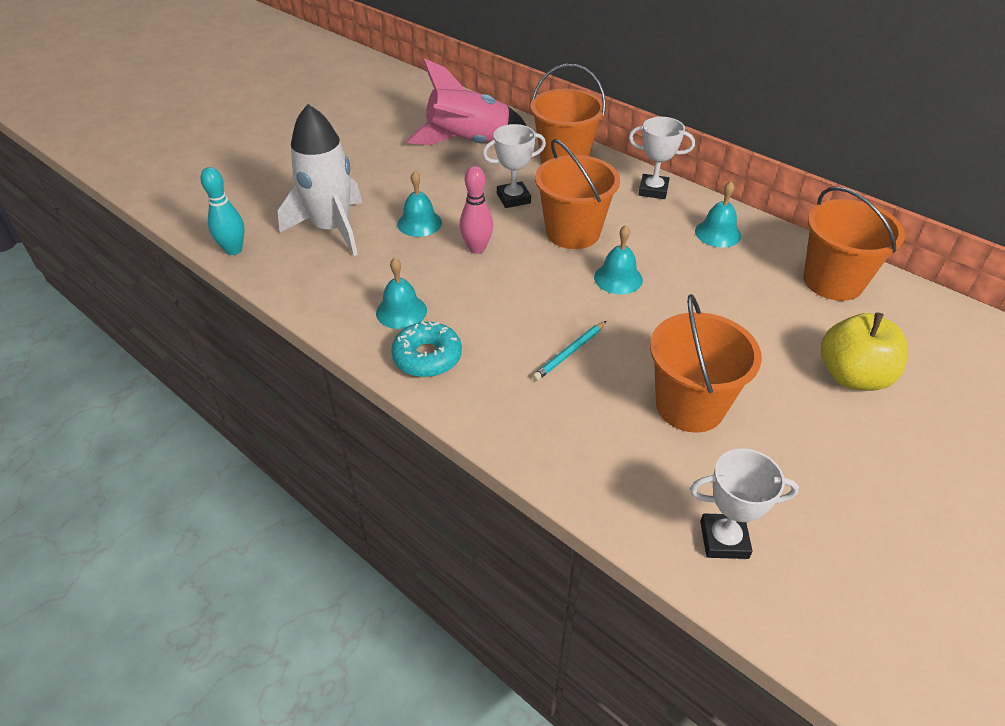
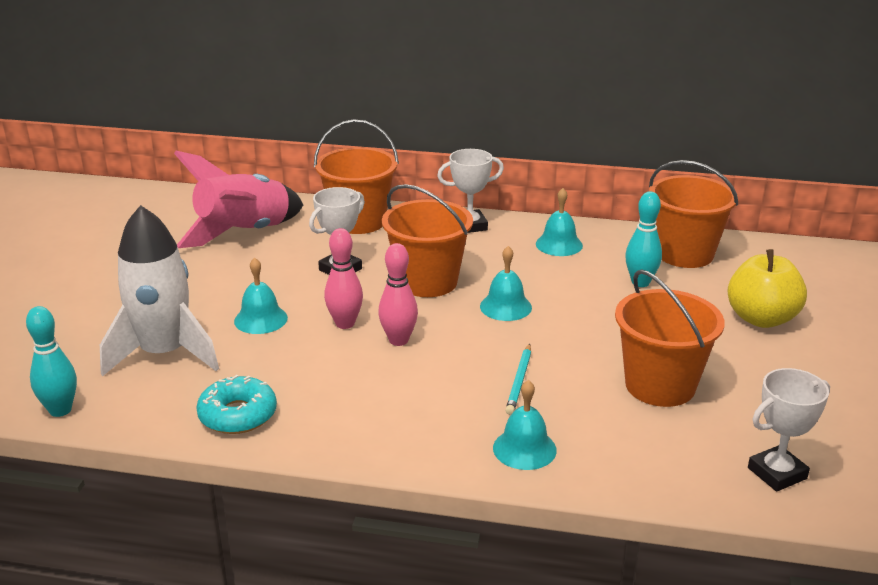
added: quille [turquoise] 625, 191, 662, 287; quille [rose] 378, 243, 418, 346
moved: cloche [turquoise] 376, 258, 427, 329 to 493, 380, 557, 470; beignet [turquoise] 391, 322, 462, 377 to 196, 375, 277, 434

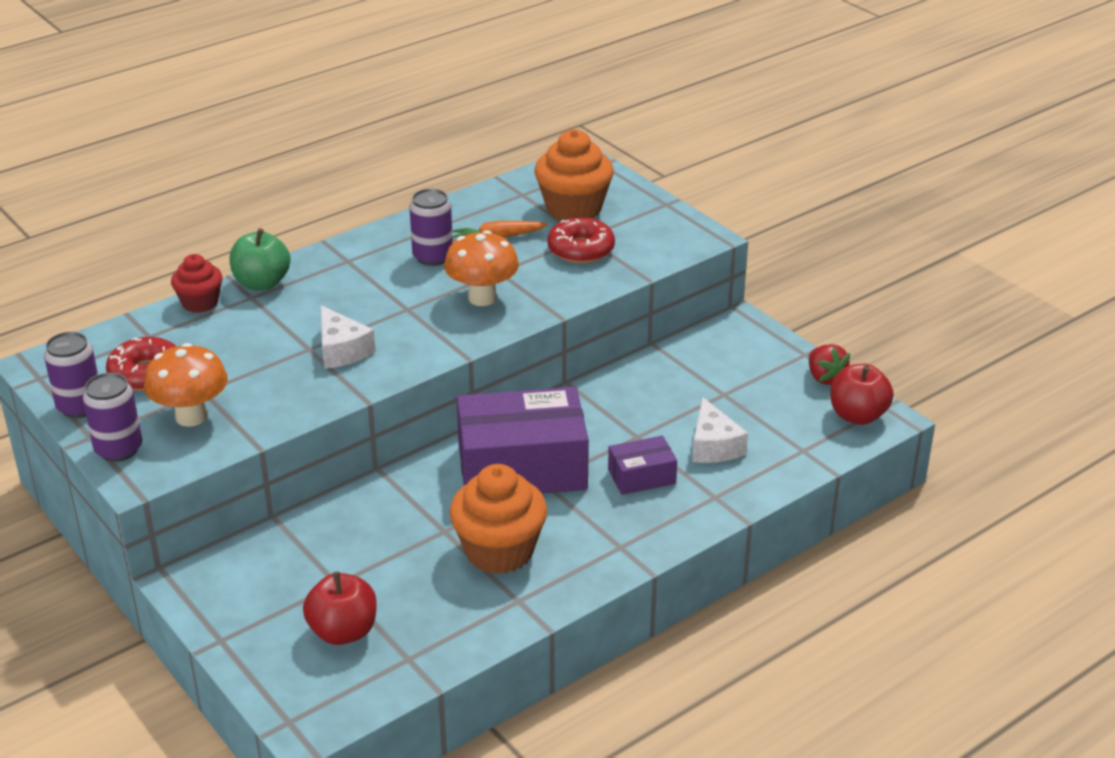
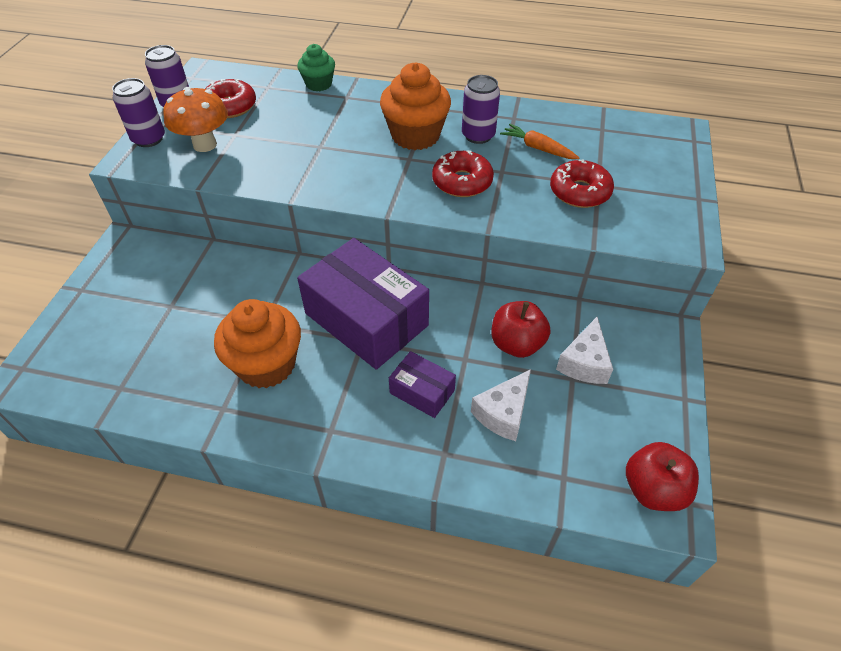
removed: pomme [vert] 230, 228, 291, 290; fraise [rouge] 809, 344, 850, 385
moved: muffin [orange] 534, 129, 614, 221 to 380, 62, 451, 150; fromage [blanc] 321, 305, 376, 369 to 556, 317, 613, 384; pomme [rouge] 303, 572, 377, 645 to 491, 301, 550, 358
replaced: champignon [orange] 444, 230, 519, 306 to beignet [rouge] 432, 151, 494, 197
recoloured: muffin [rouge] 171, 254, 223, 313 to muffin [vert] 297, 44, 335, 91

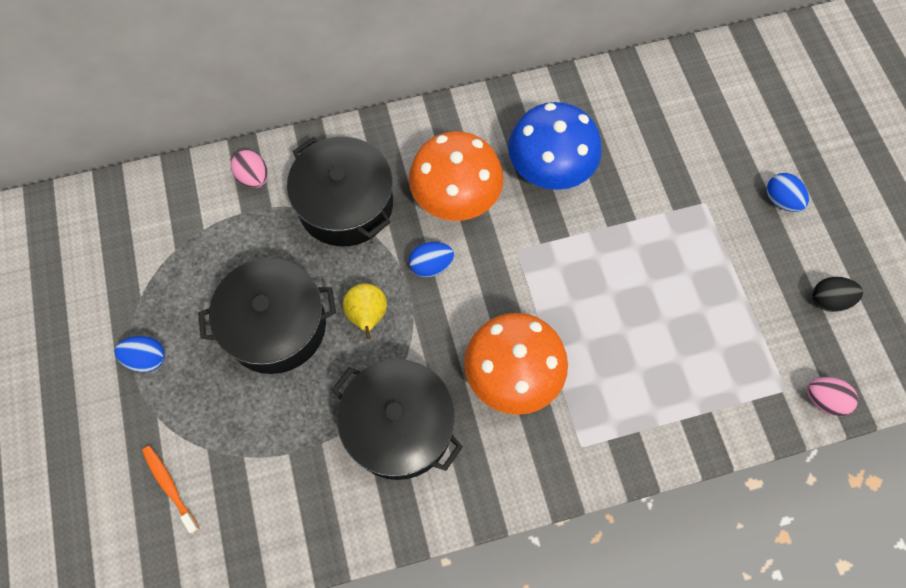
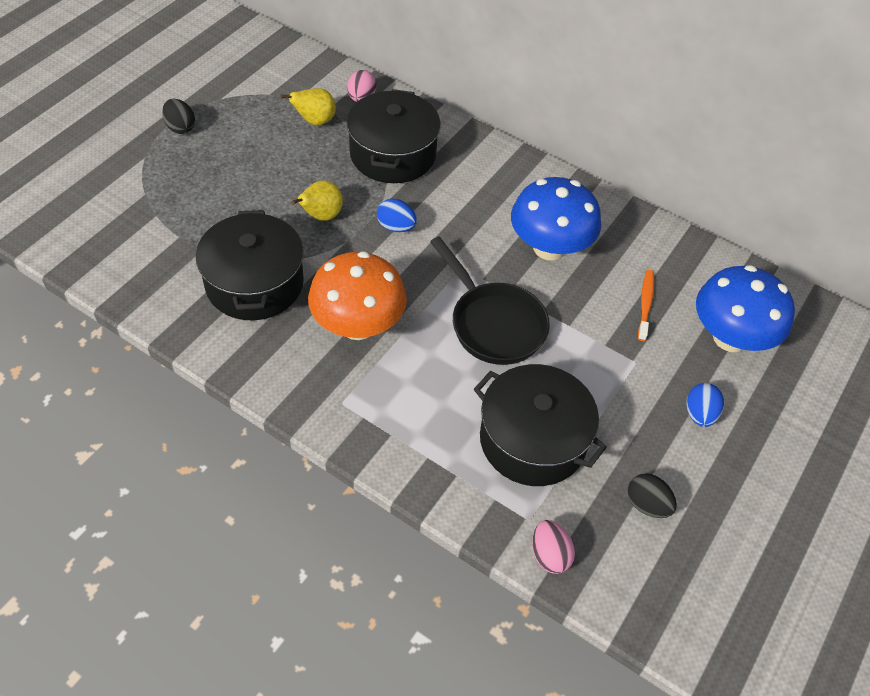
removed: champignon [orange] 409, 131, 504, 221
added: poire [jaune] 280, 88, 336, 126; poêle [noir] 430, 237, 550, 365; champignon [bleu] 696, 265, 795, 352
moved: marmite [noir] 198, 258, 336, 374 to 474, 364, 607, 486; brosse à dents [orange] 142, 446, 200, 534 to 638, 270, 654, 341
recoloured: œuf [bleu] 114, 336, 165, 372 to œuf [noir] 162, 99, 195, 134

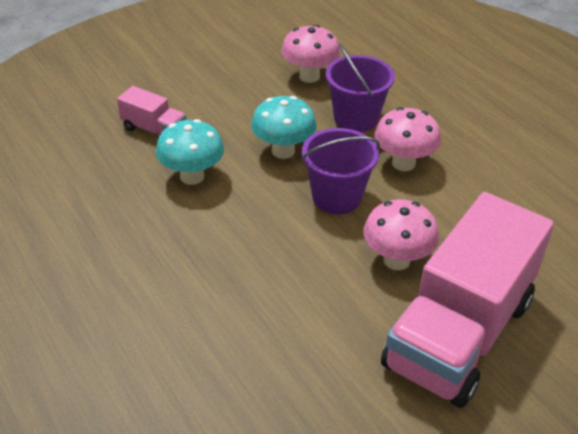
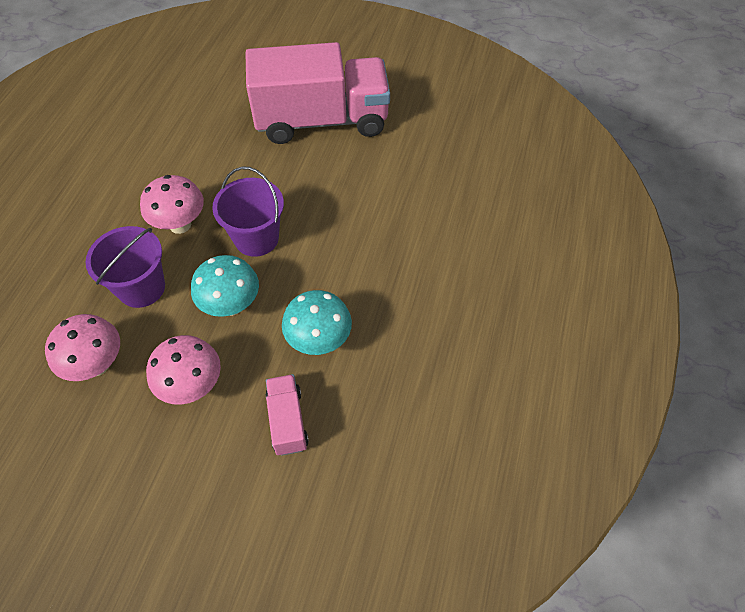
moved: champignon [rose] 363, 199, 439, 270 to 146, 335, 221, 405

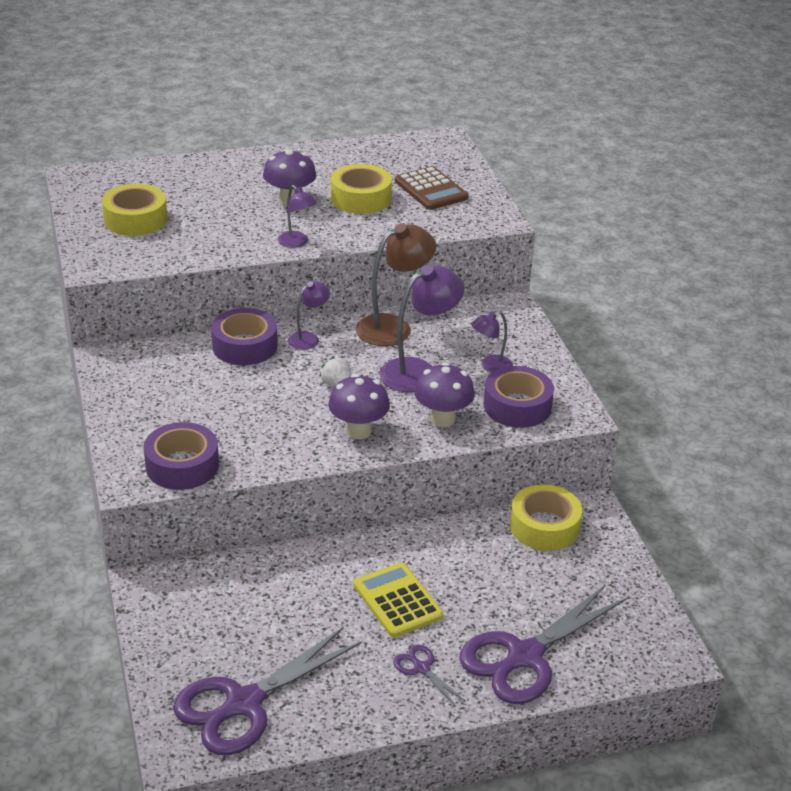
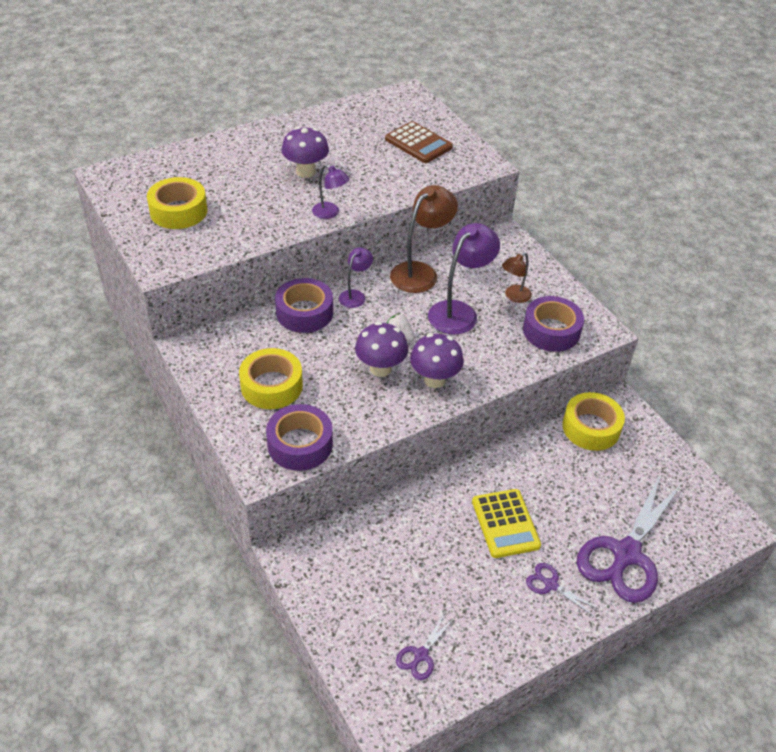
moved: ruban adhésif [jaune] 331, 164, 392, 214 to 239, 348, 303, 409; champignon [violet] 414, 363, 475, 427 to 355, 322, 408, 377
recoloured: lampe [violet] 471, 311, 513, 373 to lampe [marron] 502, 252, 532, 303
turned: calculatrice [jaune] 354, 563, 443, 638 = 472, 489, 541, 558 150 degrees counterclockwise
resized: ciseaux [violet] 173, 627, 362, 755 = 396, 613, 454, 680 x0.44

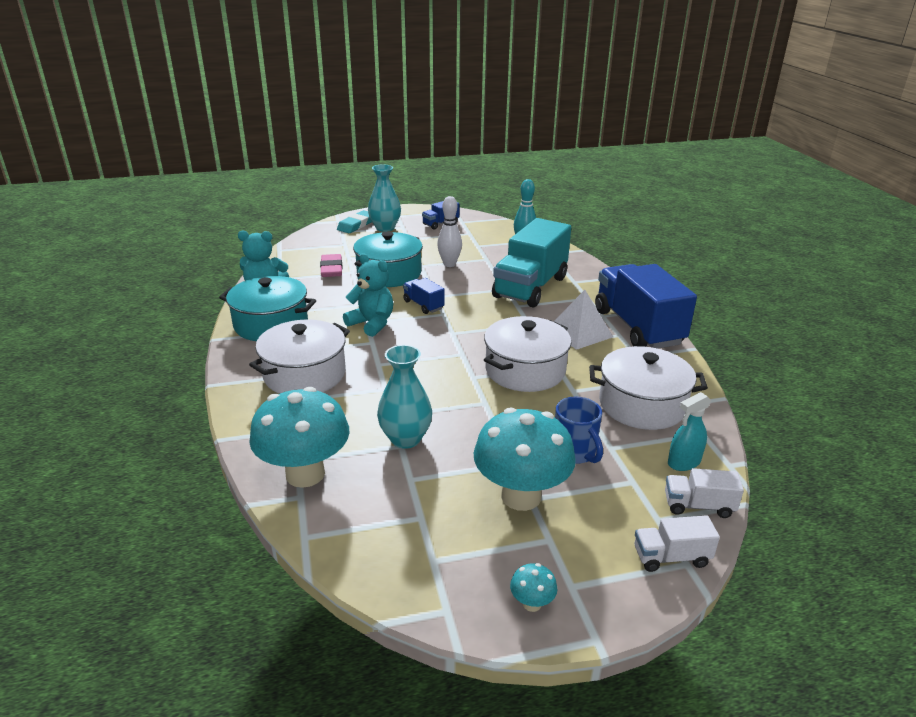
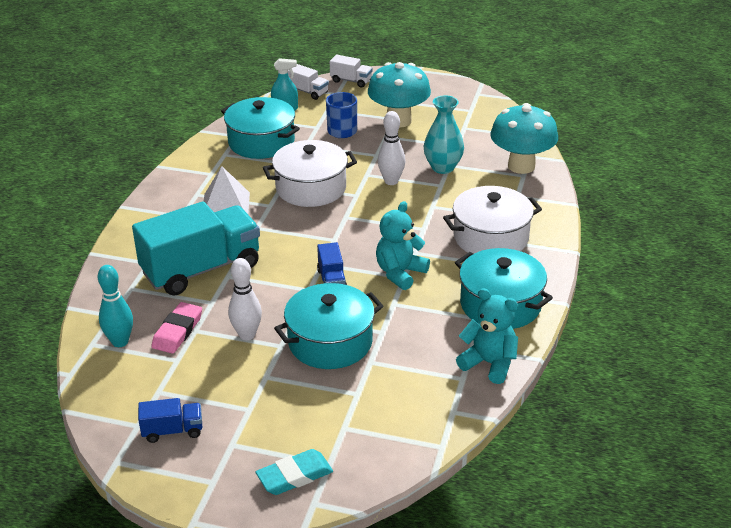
removed: vase [turquoise] 368, 164, 401, 232; camion [bleu] 595, 264, 697, 349; champignon [turquoise] 510, 563, 557, 612
added: quille [blanc] 378, 111, 405, 185
moved: gomme [rose] 320, 254, 342, 277 to 151, 302, 202, 354
recoloured: marmite [blanc] 589, 346, 708, 430 to marmite [turquoise] 221, 97, 300, 159
turned: ours en peluche [turquoise] 343, 254, 393, 337 = 376, 201, 430, 290 60 degrees clockwise

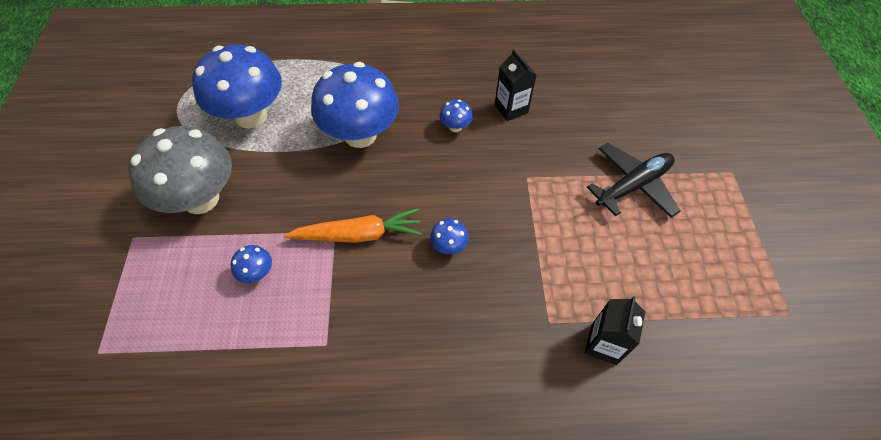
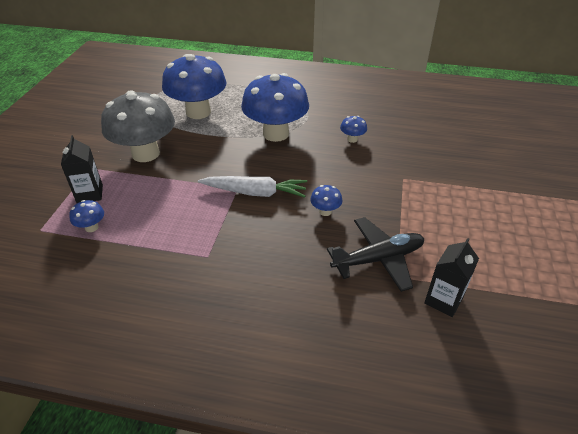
moved: brique de lait [noir] 495, 49, 537, 121 to 61, 135, 103, 203; avion [noir] 587, 143, 681, 218 to 327, 217, 424, 292; champignon [bleu] 231, 245, 272, 283 to 69, 200, 104, 232
recoloured: carotte [orange] 284, 208, 422, 243 to carotte [blanc] 198, 176, 307, 198

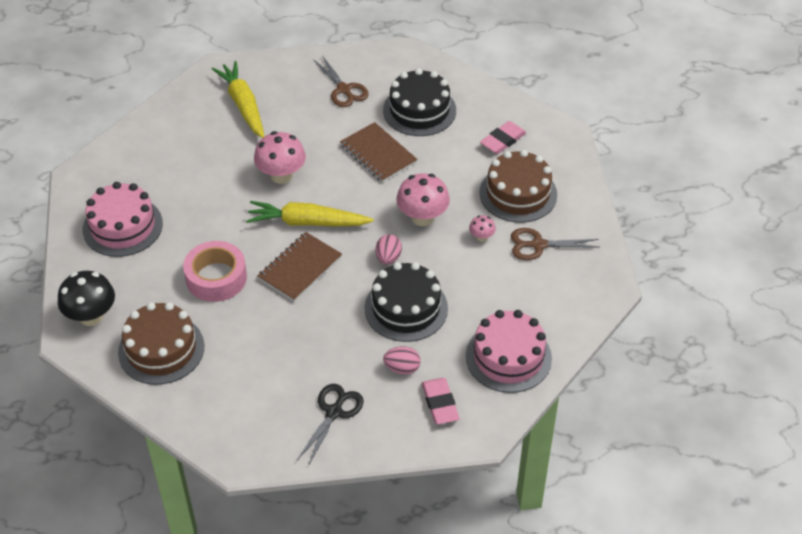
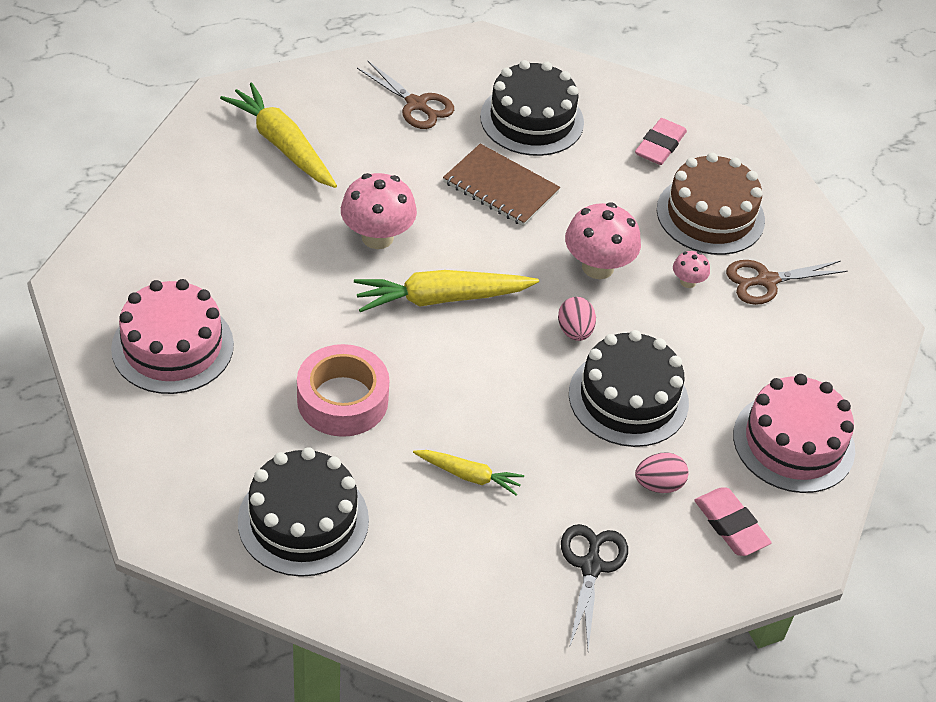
removed: carnet [marron] 258, 232, 342, 302; champignon [noir] 58, 271, 115, 326
added: carotte [jaune] 413, 450, 524, 496
recoloured: gâteau [marron] 118, 302, 204, 385 to gâteau [noir] 238, 447, 369, 577

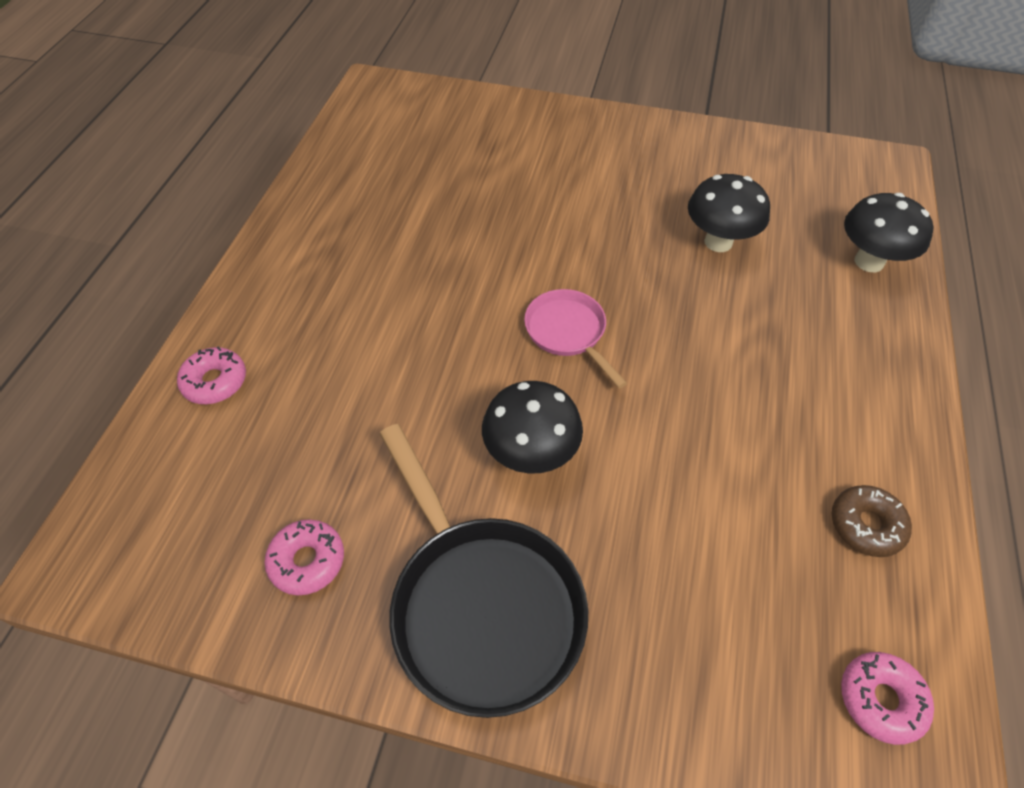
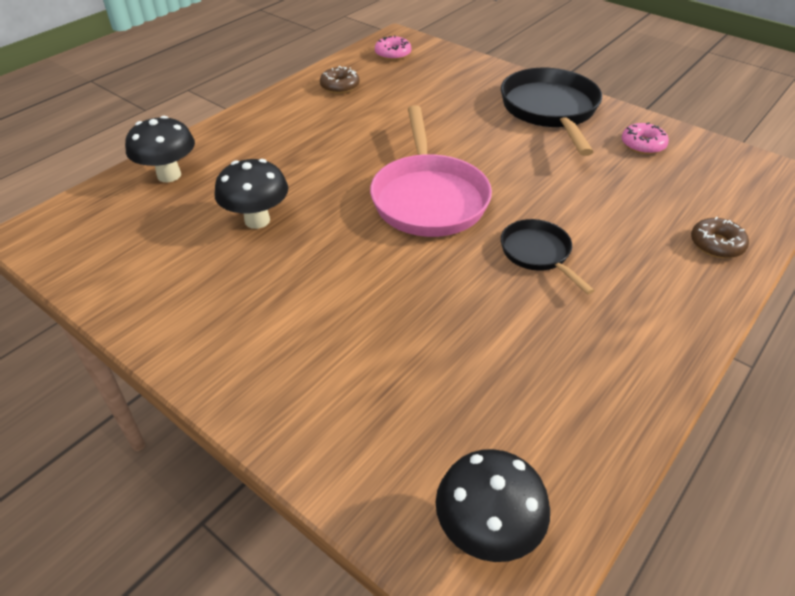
added: poêle [noir] 501, 219, 595, 294
moved: champignon [noir] 482, 381, 583, 474 to 436, 449, 550, 562
recoloured: beignet [rose] 177, 347, 246, 404 to beignet [marron] 691, 217, 749, 258
resized: poêle [rose] 524, 289, 627, 388 = 370, 105, 492, 237 x1.83

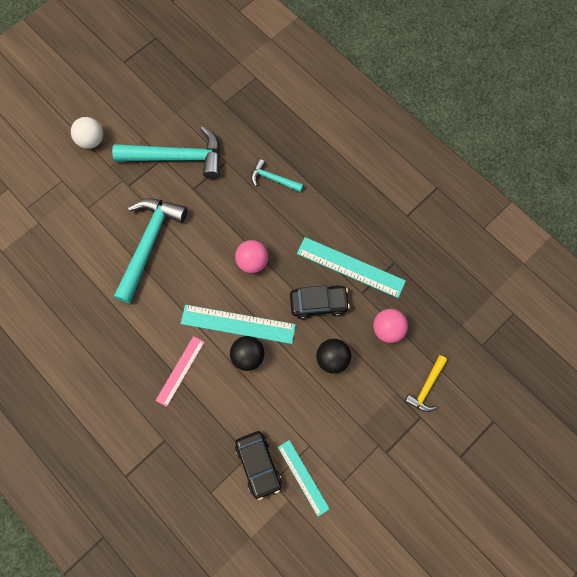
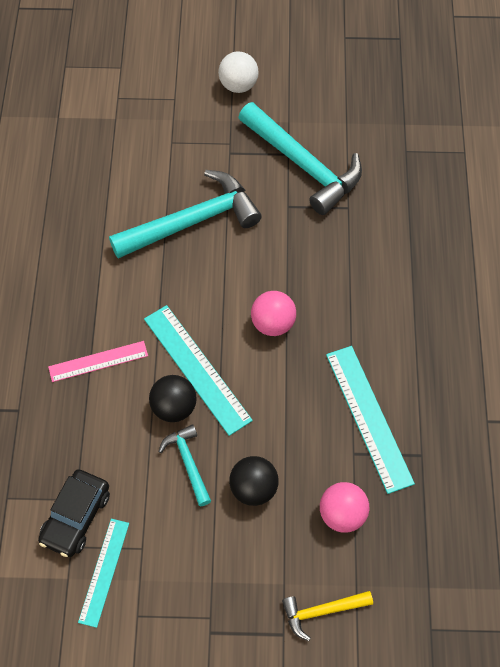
removed: voiture [noir] 290, 285, 350, 319
moved: marteau [turquoise] 251, 159, 304, 192 to 158, 424, 211, 506

